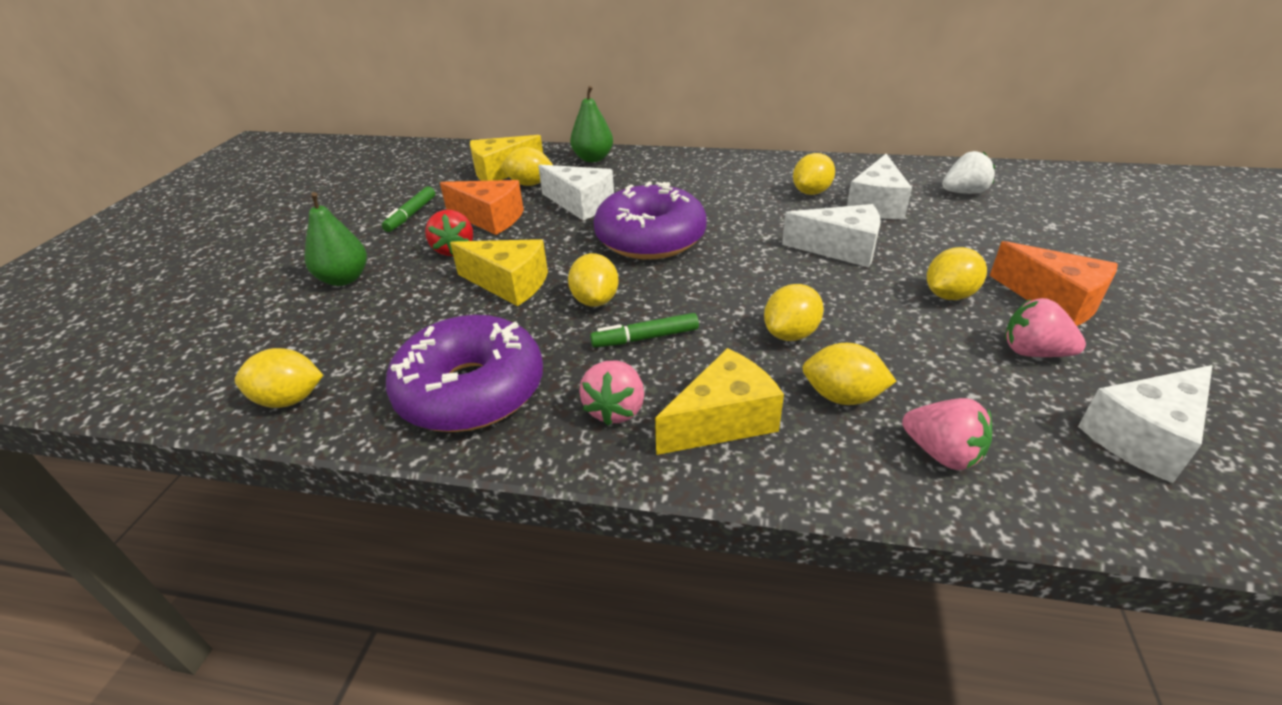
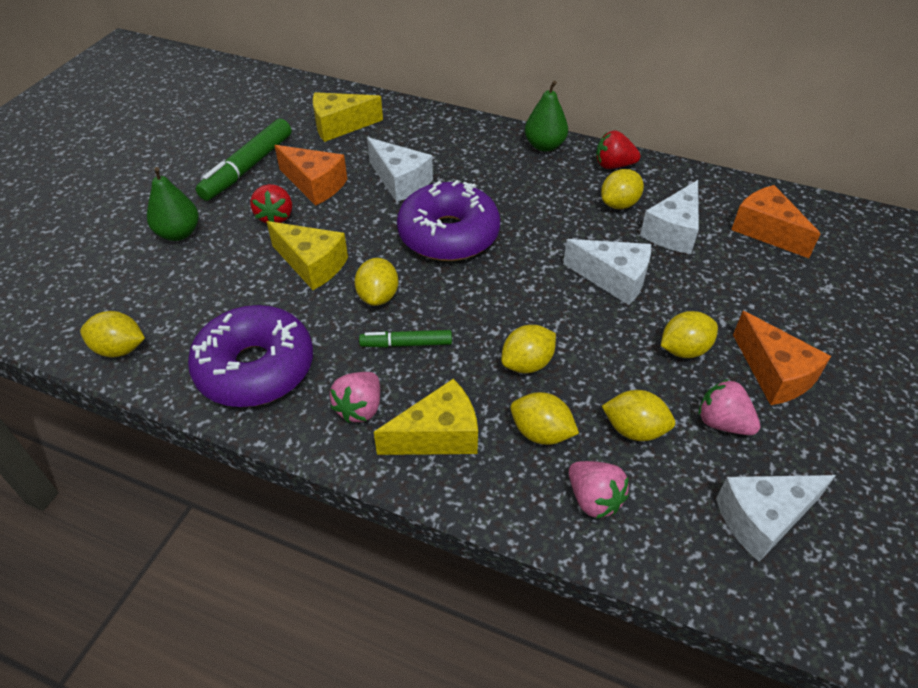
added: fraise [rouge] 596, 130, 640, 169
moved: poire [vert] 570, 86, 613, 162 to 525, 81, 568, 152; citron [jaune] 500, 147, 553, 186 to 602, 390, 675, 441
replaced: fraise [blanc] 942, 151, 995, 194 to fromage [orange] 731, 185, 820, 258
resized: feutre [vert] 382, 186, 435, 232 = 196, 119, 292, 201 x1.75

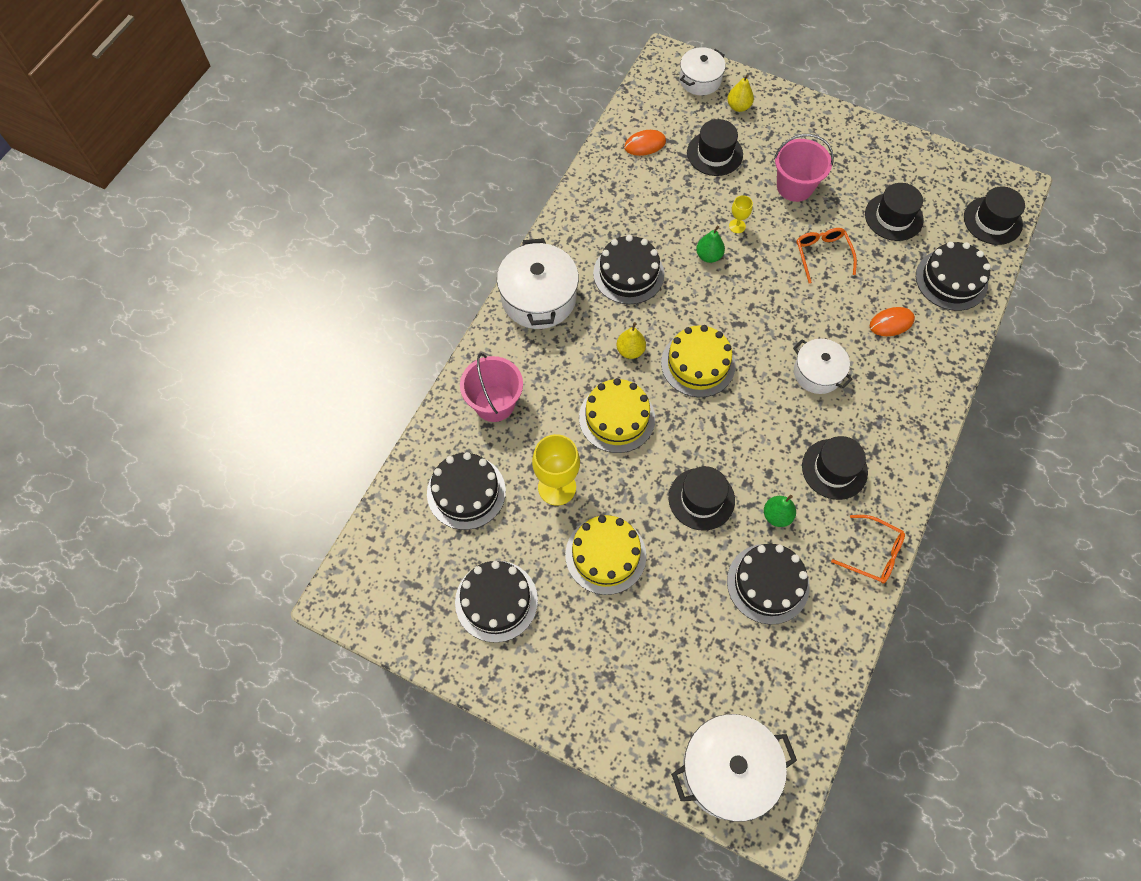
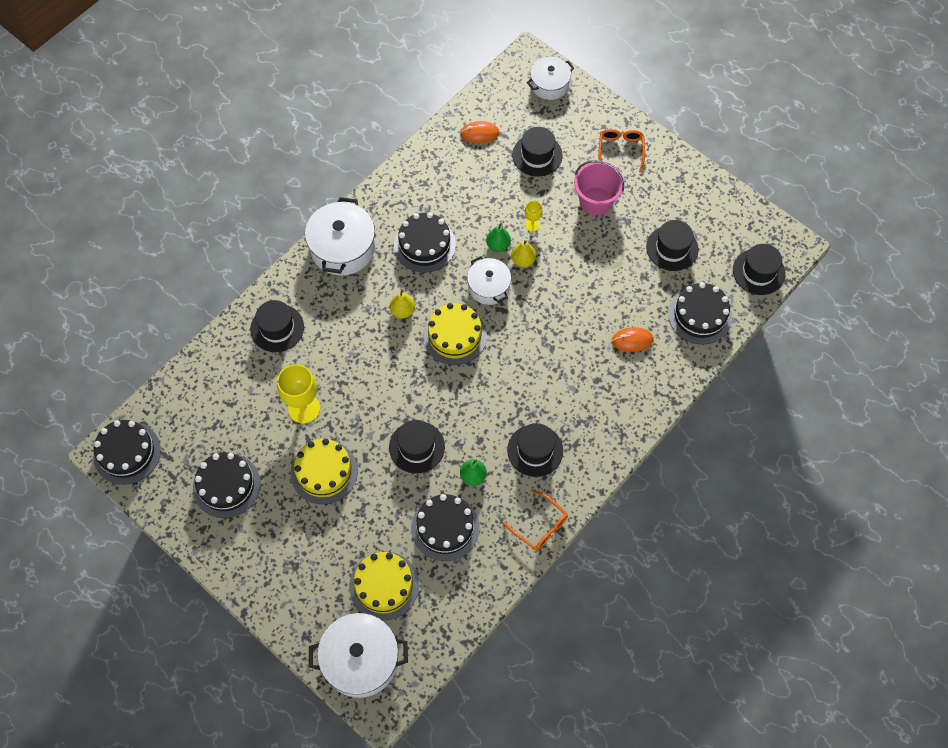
moved: poire [jaune] 727, 74, 754, 112 to 511, 240, 536, 267; lunettes [orange] 796, 228, 857, 283 to 598, 129, 645, 173; marmite [blanc] 793, 339, 852, 394 to 467, 256, 511, 305; gâteau [jaune] 579, 378, 655, 453 to 349, 552, 419, 621; gâteau [noir] 427, 452, 506, 530 to 93, 420, 161, 485
replaced: seau [rose] 460, 353, 523, 422 to chapeau [noir] 250, 300, 304, 352

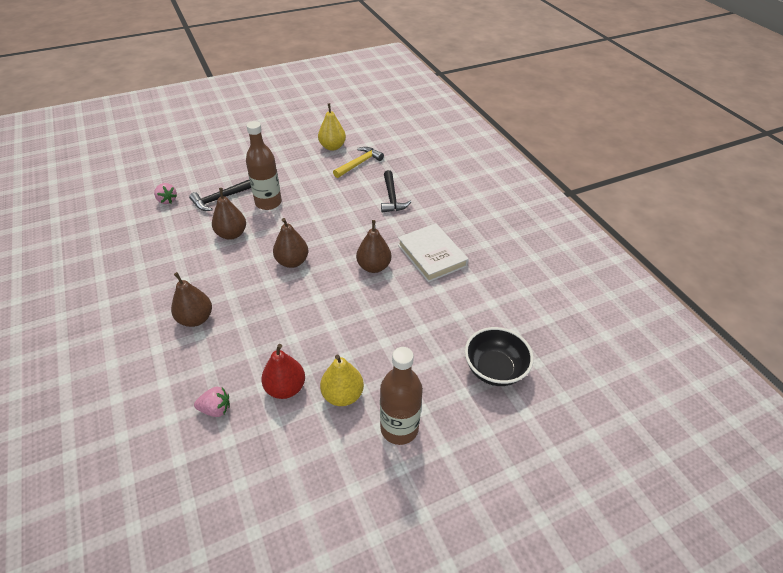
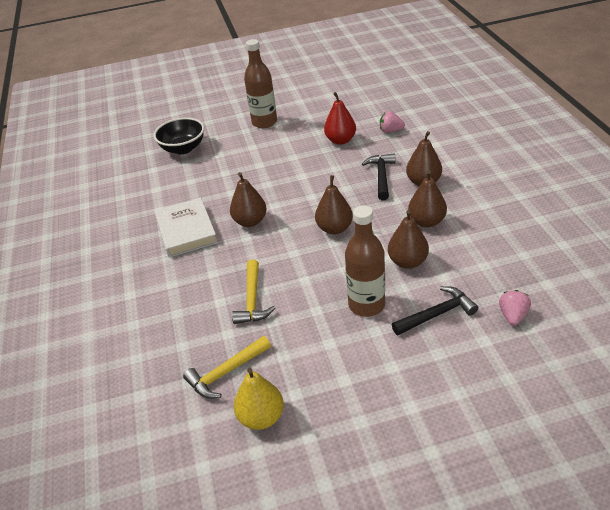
removed: poire [jaune] 320, 354, 364, 406
added: poire [marron] 408, 170, 447, 227; marteau [jaune] 232, 259, 275, 324
moved: marteau [noir] 381, 170, 411, 213 to 362, 153, 395, 200
turned: fraise [rose] 154, 183, 177, 204 = 499, 290, 531, 325 45 degrees clockwise

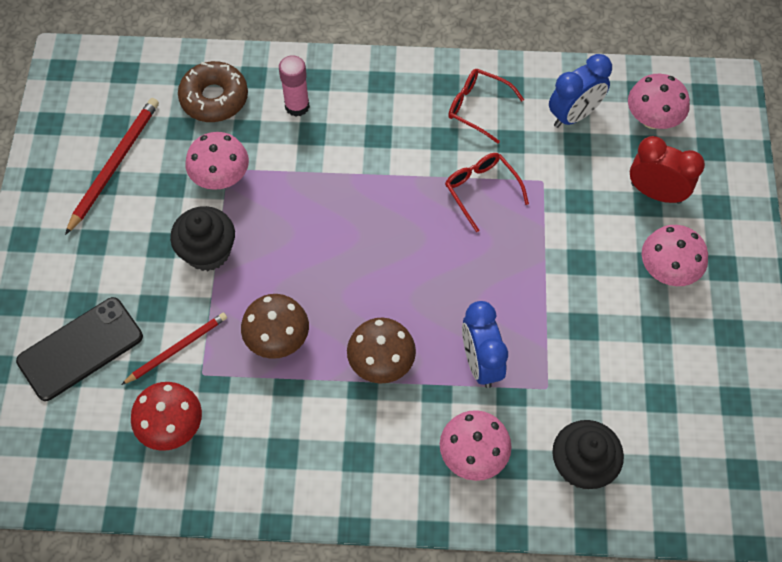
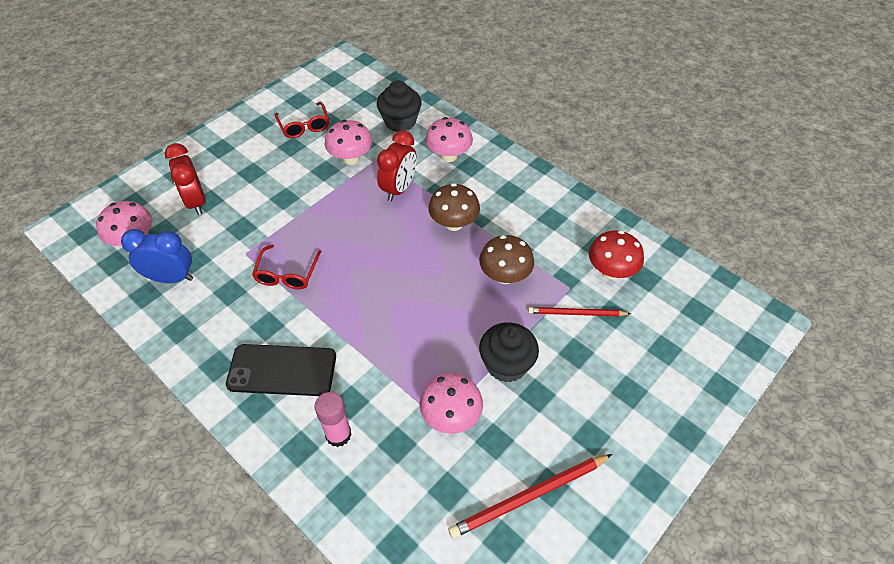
removed: beignet [marron] 178, 61, 248, 122
moved: lunettes [rouge] 448, 69, 524, 144 to 275, 102, 329, 138; champignon [rose] 642, 225, 708, 286 to 325, 120, 372, 165; téléphone [noir] 16, 297, 143, 401 to 226, 344, 336, 396
recoloured: réveil [bleu] 462, 301, 508, 388 to réveil [rouge] 377, 130, 417, 202

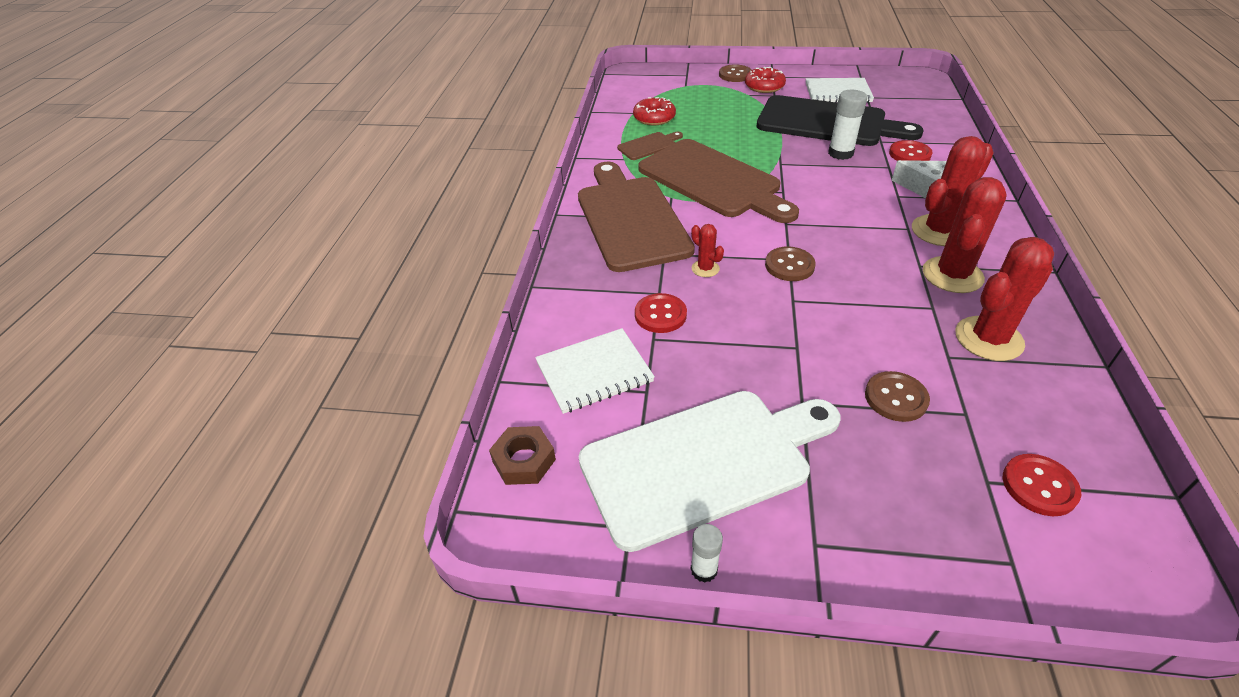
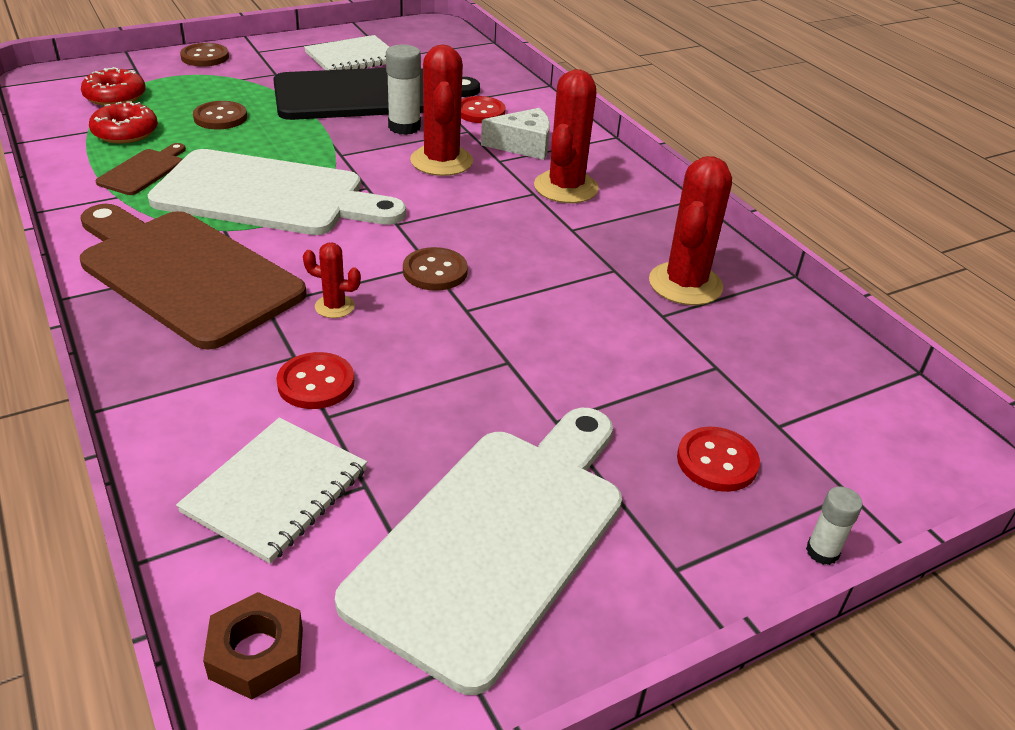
moved: beignet [rouge] 745, 67, 786, 93 to 81, 67, 146, 106; cactus [rouge] 923, 177, 1007, 293 to 410, 44, 473, 176; bouton [marron] 865, 371, 930, 422 to 193, 101, 247, 130; bouton [rouge] 1003, 454, 1081, 516 to 677, 426, 760, 492; bâton de colle [blanc] 691, 524, 723, 583 to 806, 487, 863, 565
recoloured: planche à découper [marron] 638, 139, 799, 223 to planche à découper [blanc] 148, 149, 406, 235

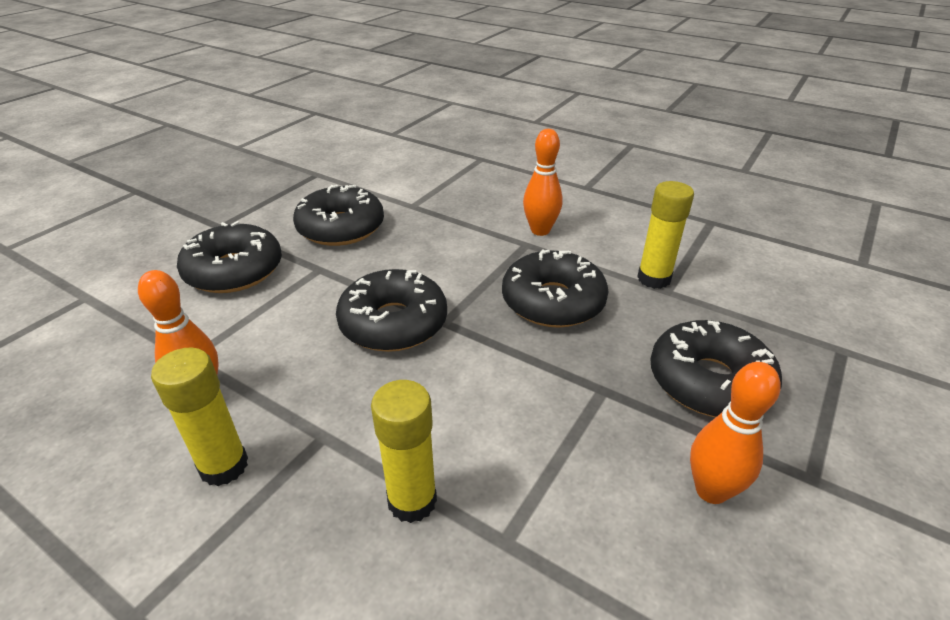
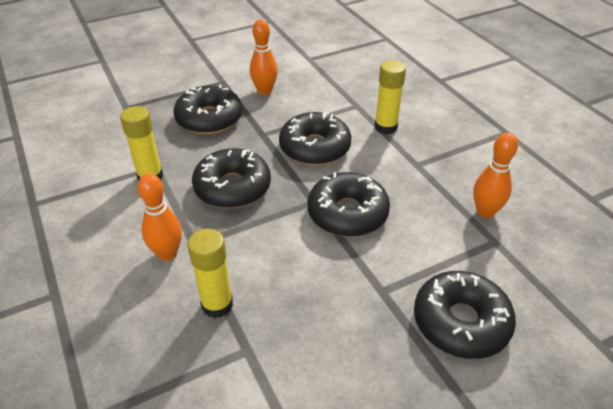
moved: beignet [noir] 293, 185, 384, 246 to 279, 112, 351, 165; bâton de colle [jaune] 151, 347, 248, 486 to 187, 229, 233, 318

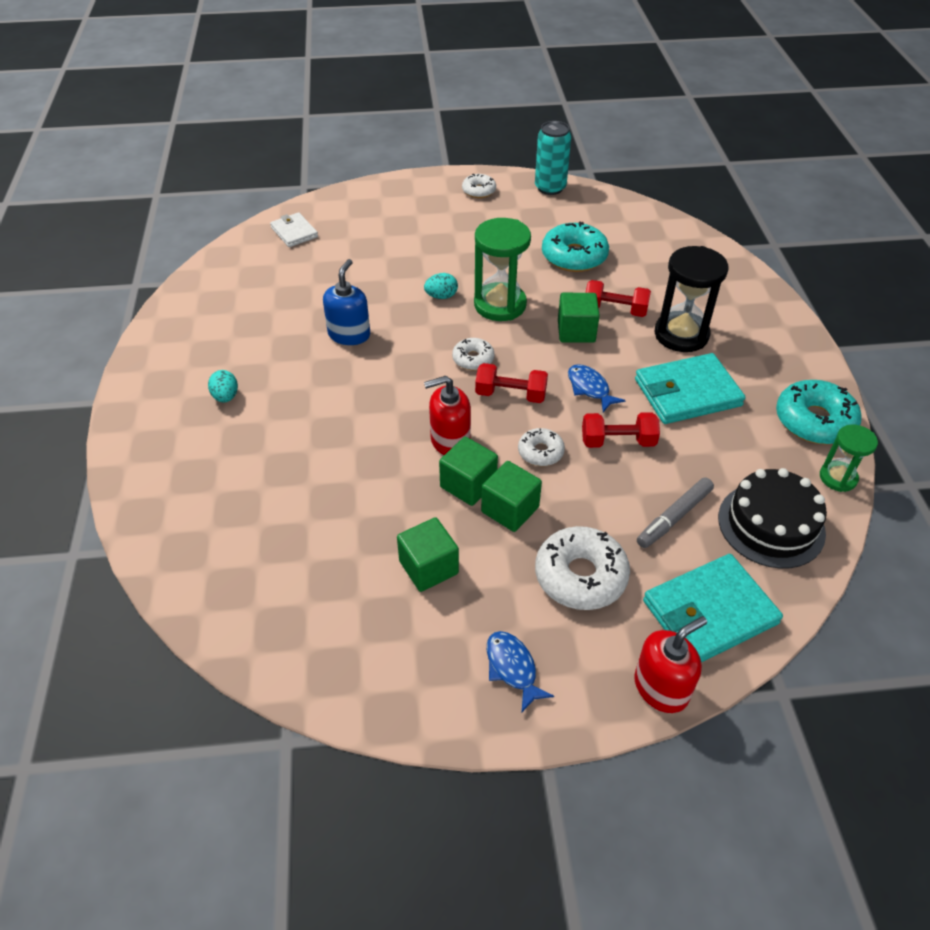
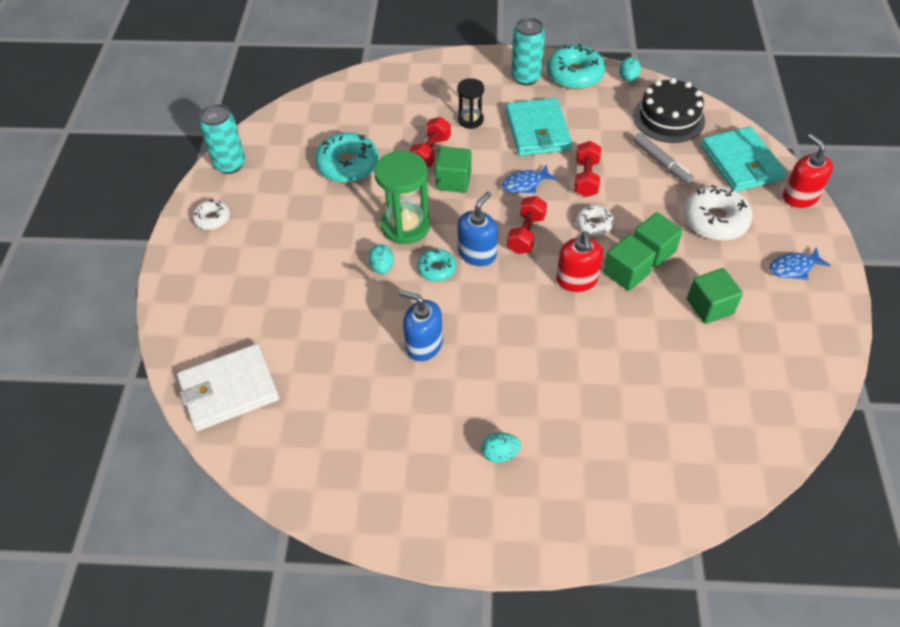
added: canette [turquoise] 511, 18, 545, 85; beignet [turquoise] 417, 249, 456, 282
replaced: beignet [blanc] 452, 338, 494, 370 to distributeur de savon [bleu] 457, 191, 498, 266; sablier [vert] 820, 425, 878, 492 to œuf [turquoise] 619, 57, 641, 81
resized: portefeuille [blanc] 270, 212, 318, 247 = 177, 344, 279, 431 x1.73; sablier [noir] 655, 246, 728, 352 = 457, 78, 484, 129 x0.58

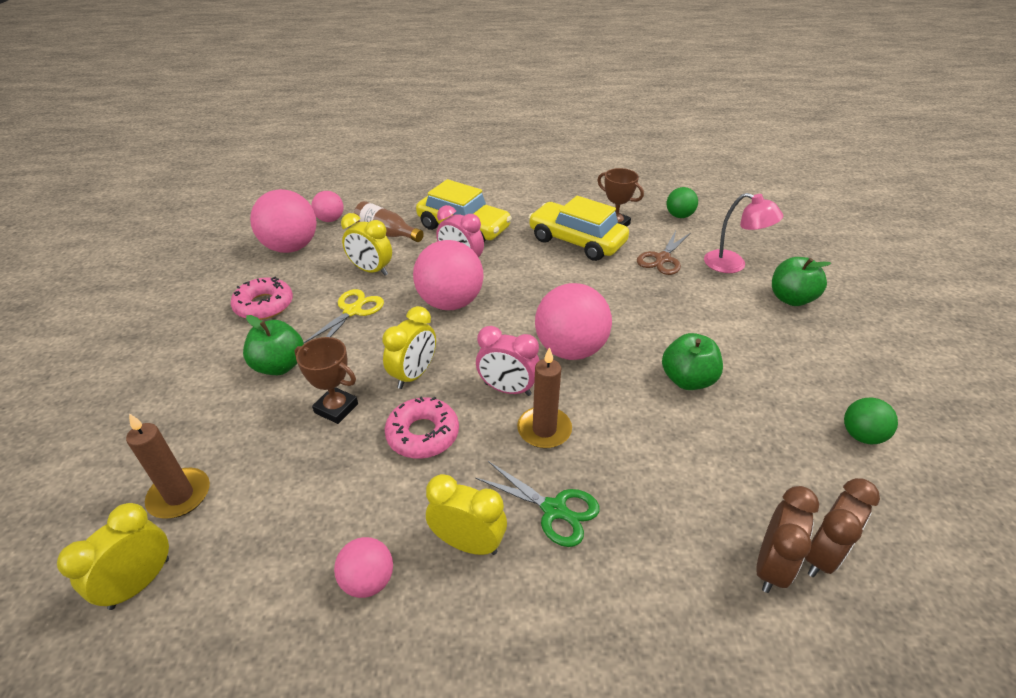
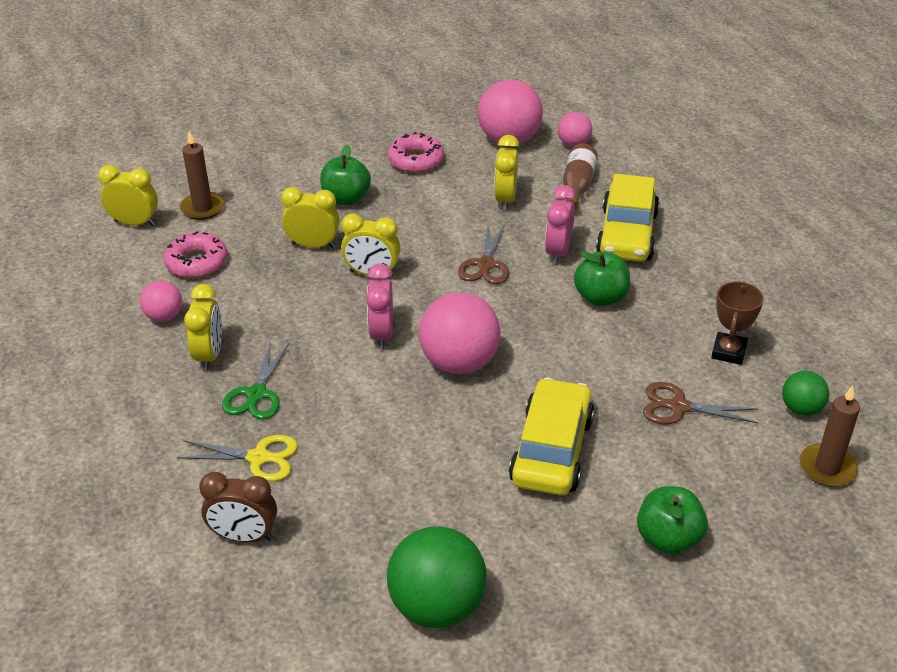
removed: lampe [rose] 704, 193, 783, 273; réveil [marron] 805, 478, 880, 577
moved: voiture [jaune] 528, 196, 629, 261 to 509, 377, 594, 495; ciseaux [jaune] 303, 289, 384, 343 to 177, 435, 298, 481; pomme [vert] 662, 333, 723, 390 to 574, 251, 630, 306; bougie [marron] 517, 347, 572, 448 to 799, 386, 860, 487; beignet [rose] 385, 396, 459, 459 to 163, 232, 227, 278
replaced: balle [rose] 413, 240, 483, 310 to ciseaux [marron] 458, 224, 509, 284; trophée [marron] 295, 337, 358, 424 to réveil [jaune] 281, 187, 340, 248
resized: balle [vert] 844, 398, 898, 444 = 387, 526, 487, 628 x1.87

